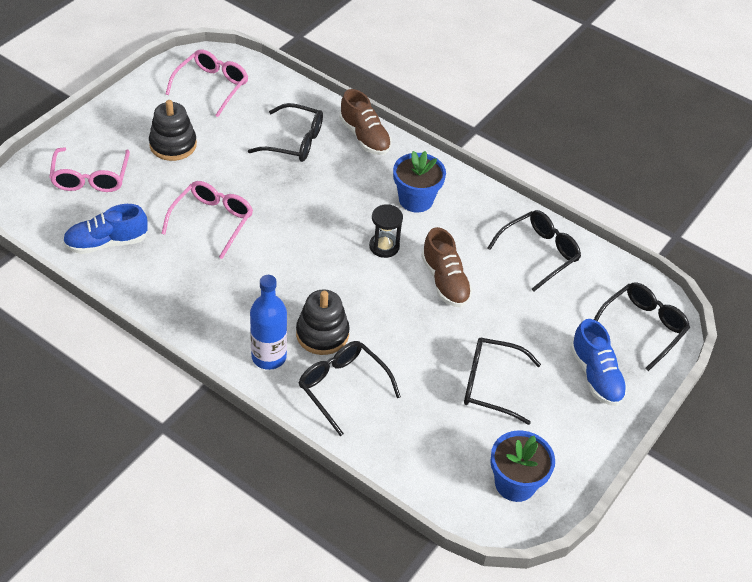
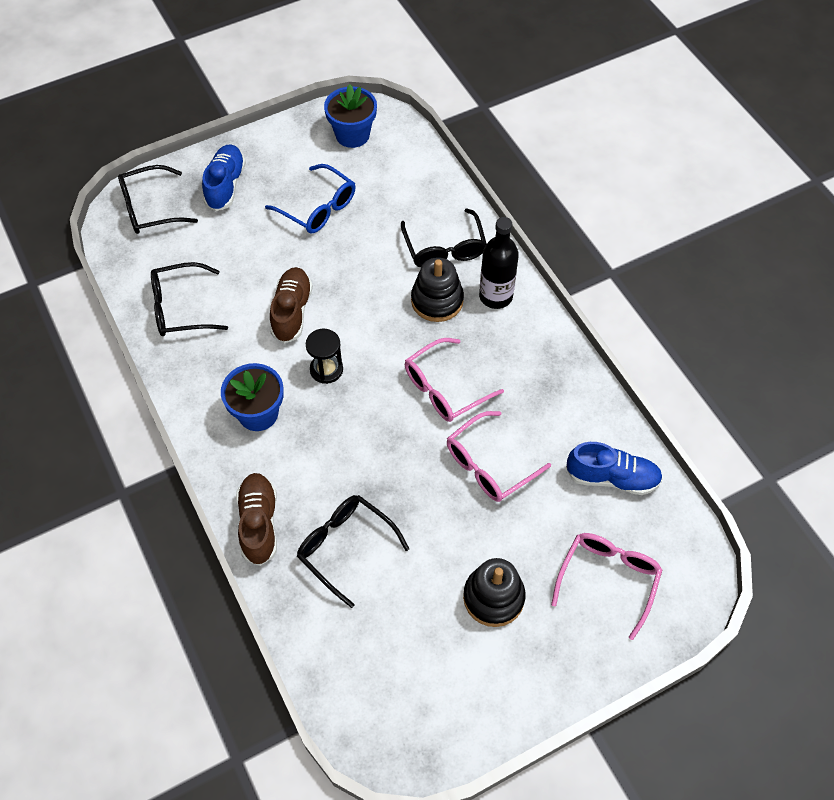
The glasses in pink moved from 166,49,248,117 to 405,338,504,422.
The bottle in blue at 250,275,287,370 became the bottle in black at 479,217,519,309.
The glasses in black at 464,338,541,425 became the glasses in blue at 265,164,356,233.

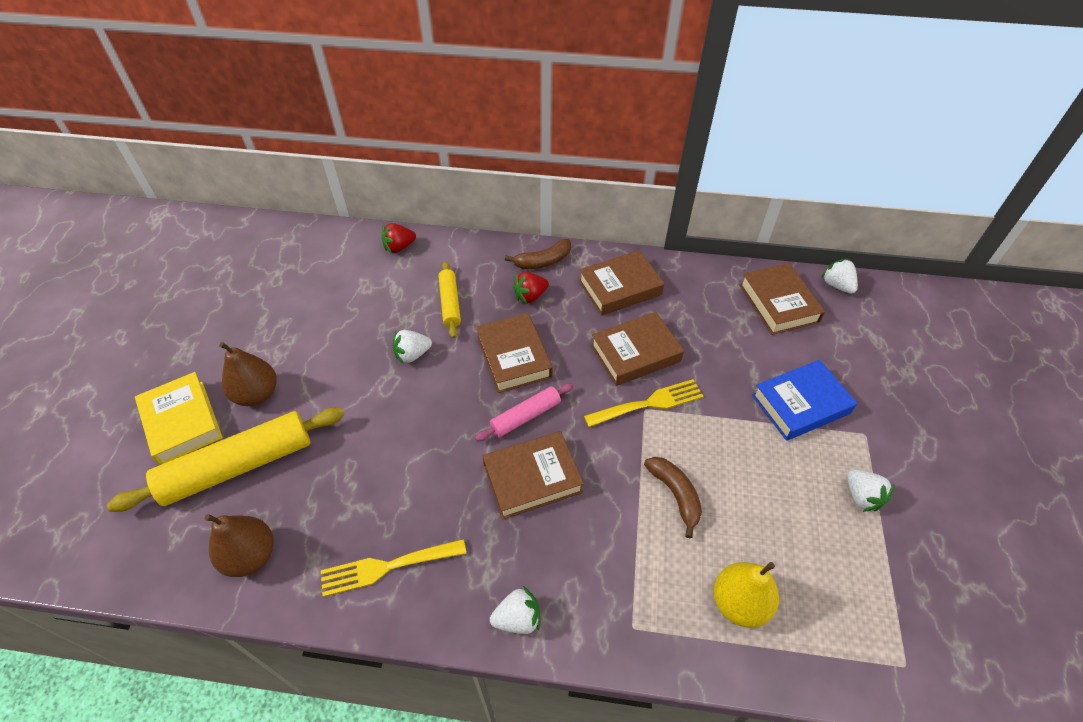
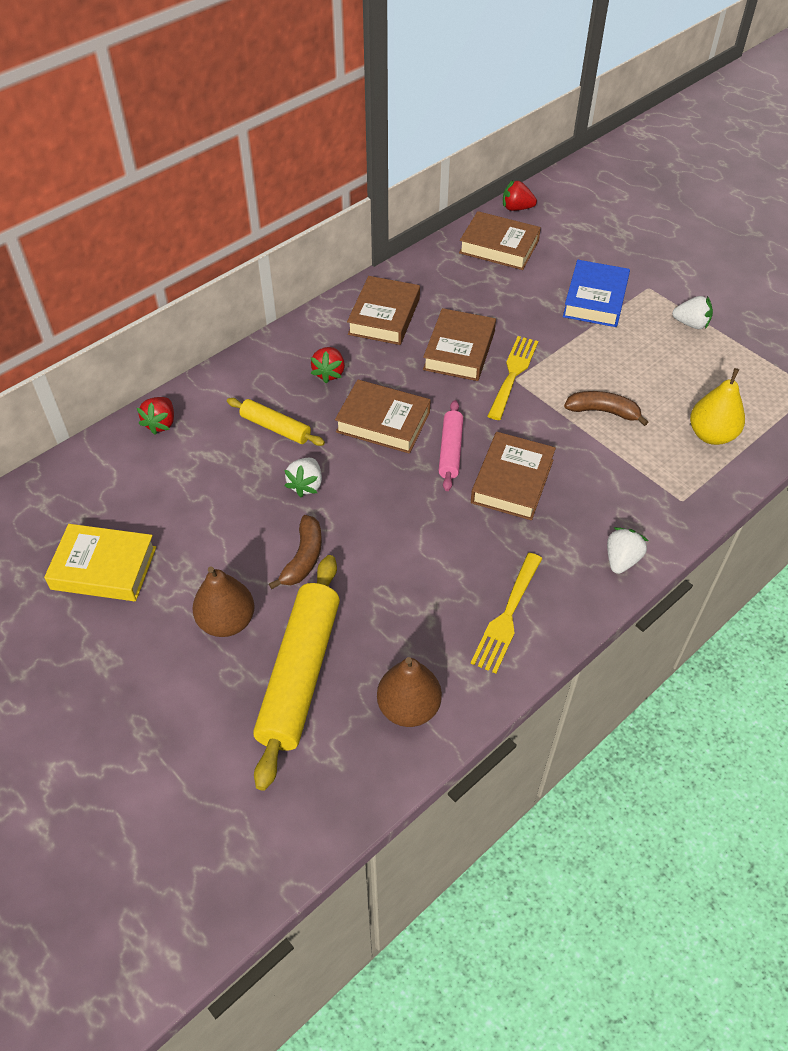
The banana in brown moved from 505,239,571,269 to 269,515,322,589.
The strawberry in white at 821,259,858,294 became the strawberry in red at 503,180,537,211.
The book in yellow moved from 135,372,223,465 to 44,524,156,601.

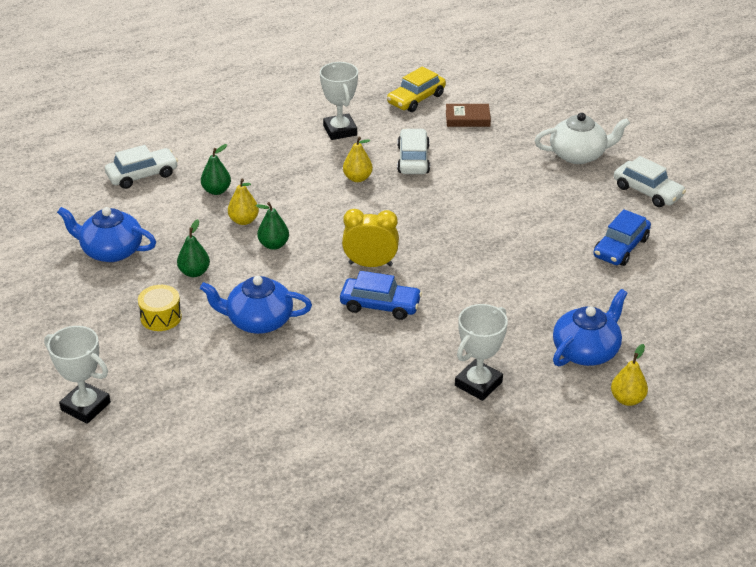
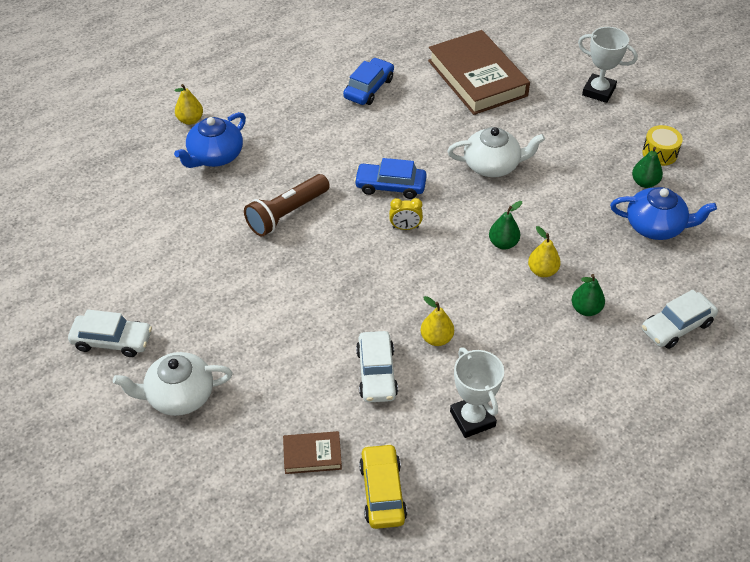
The car in yellow at 387,66,446,112 turned 45 degrees counterclockwise.
The car in white at 614,156,686,207 turned 150 degrees clockwise.
The clock in yellow at 342,209,399,267 changed to 0.62 times the size.
The car in blue moved from 593,209,651,266 to 343,58,394,105.
The pear in green moved from 177,219,210,277 to 632,147,663,188.
The teapot in blue at 200,276,312,334 became the teapot in white at 447,127,545,177.
The drum in yellow moved from 138,285,182,331 to 642,125,683,166.
The trophy in white at 455,304,508,401 disappeared.
The book in brown at 428,30,530,115 appeared.
The flashlight in brown at 244,174,330,236 appeared.

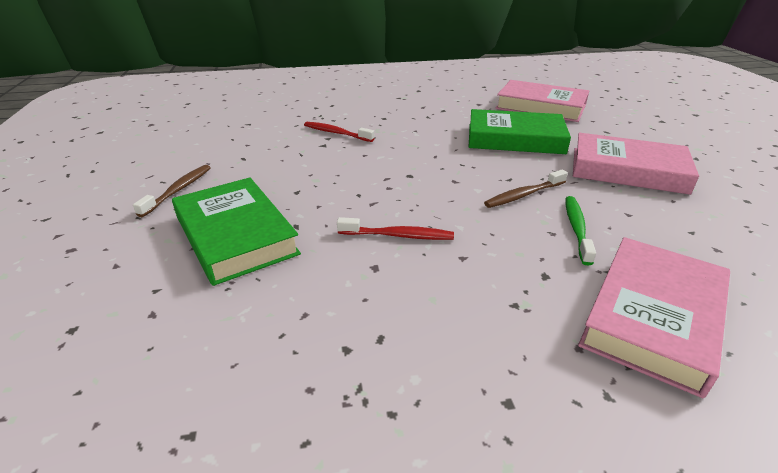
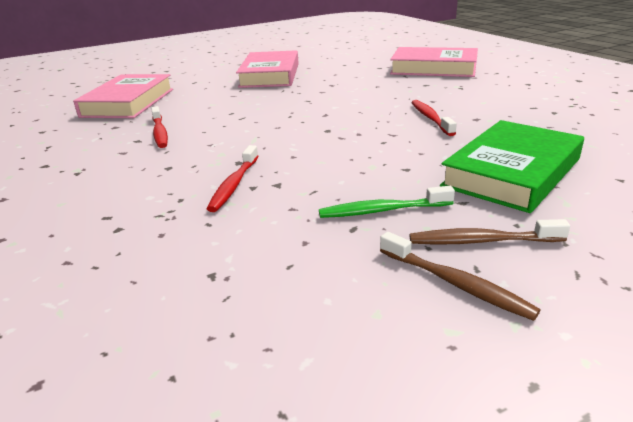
The book in green at 469,109,571,154 disappeared.
The toothbrush in brown moved from 484,170,568,208 to 380,232,541,321.
The toothbrush in green moved from 565,196,596,266 to 319,186,455,218.
The toothbrush in red at 151,106,168,148 appeared.

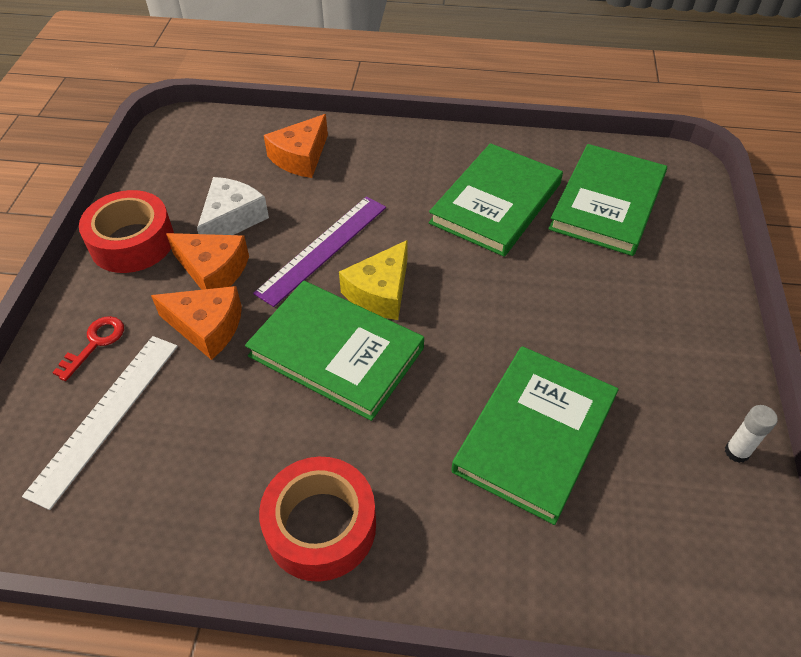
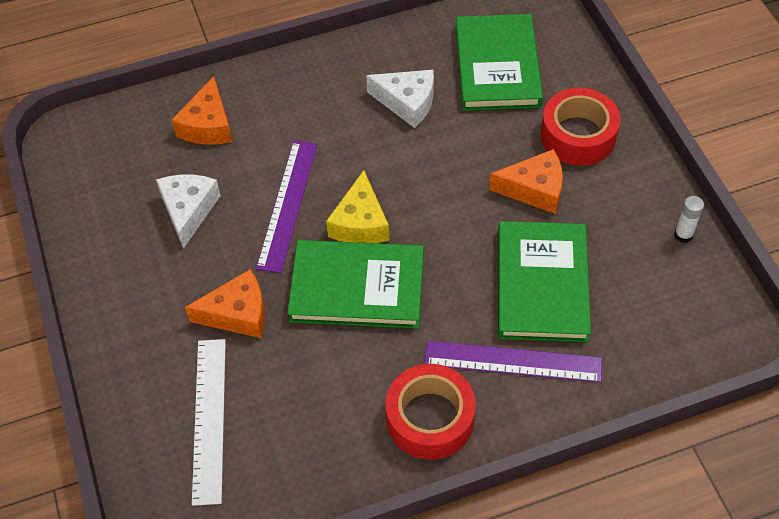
The book in green at 429,143,563,257 was replaced by the cheese in white at 366,70,434,128.
The tape in red moved from 79,190,174,273 to 541,88,621,166.
The cheese in orange moved from 166,233,249,290 to 489,149,563,214.
The key in red at 52,316,124,381 disappeared.
The ruler in purple at 424,341,602,383 appeared.

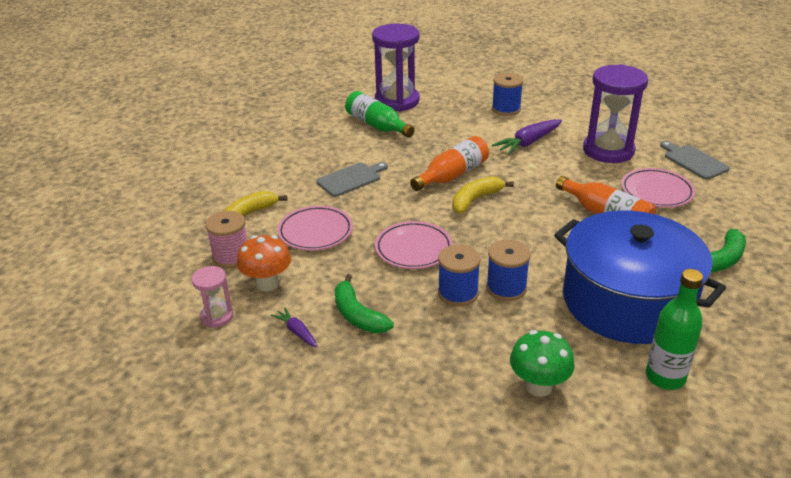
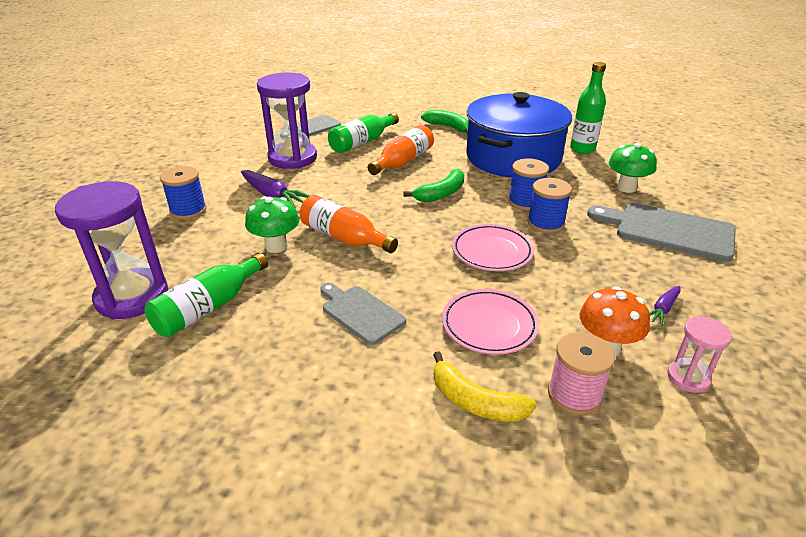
The plate in pink at 621,168,695,208 was replaced by the bottle in green at 328,113,399,153.
The banana in yellow at 452,176,514,214 disappeared.
The banana in green moved from 335,274,394,333 to 404,169,464,202.
The mushroom in green at 245,196,300,253 appeared.
The cutting board in grey at 587,203,736,262 appeared.

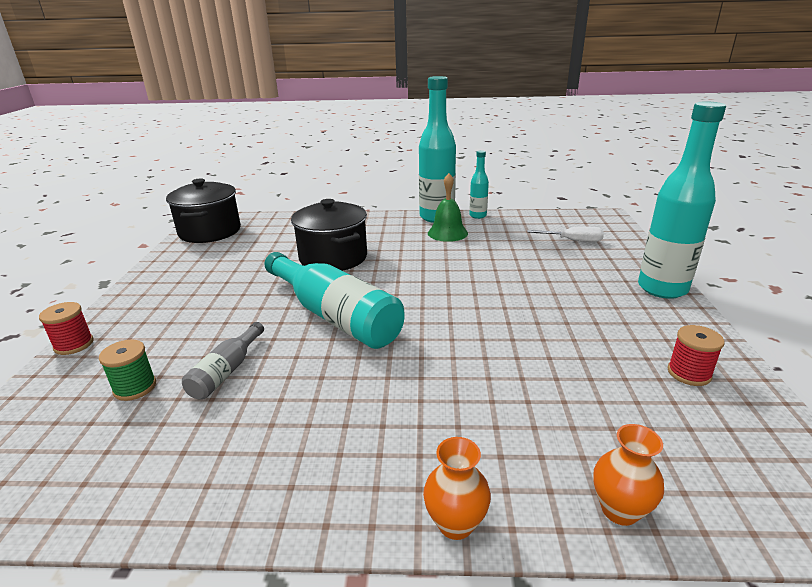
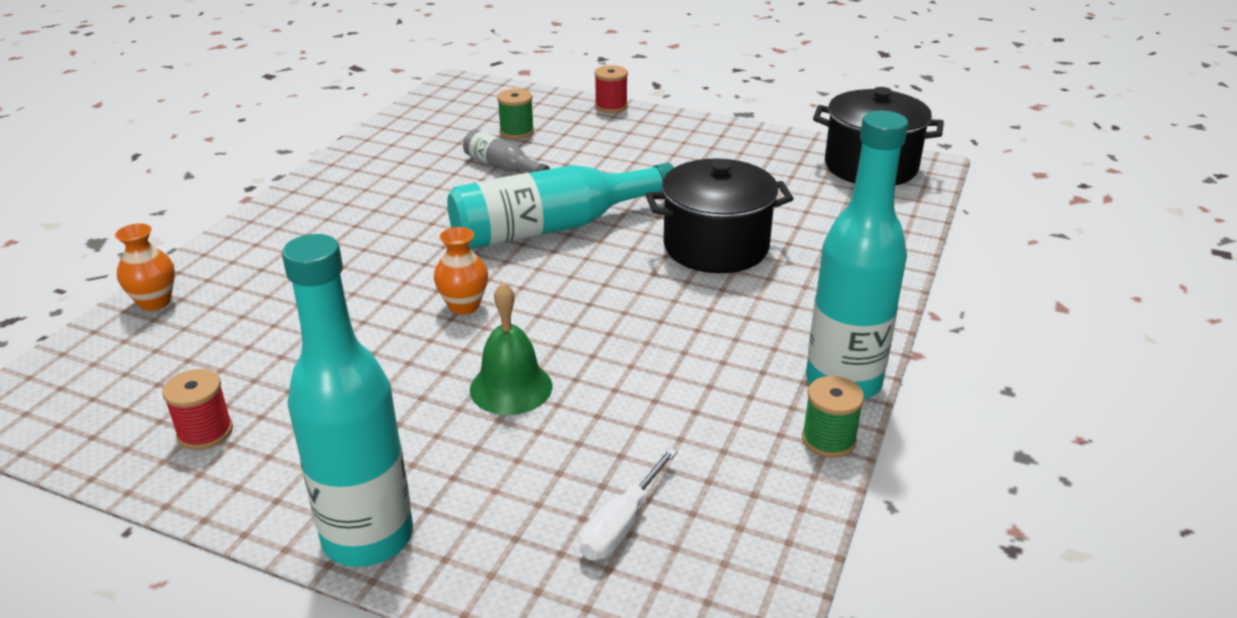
The bottle in turquoise at 470,150,489,219 was replaced by the spool in green at 802,376,864,458.
The bell in green moved from 428,173,468,242 to 470,283,552,415.
The vase in orange moved from 423,437,491,540 to 434,227,488,315.

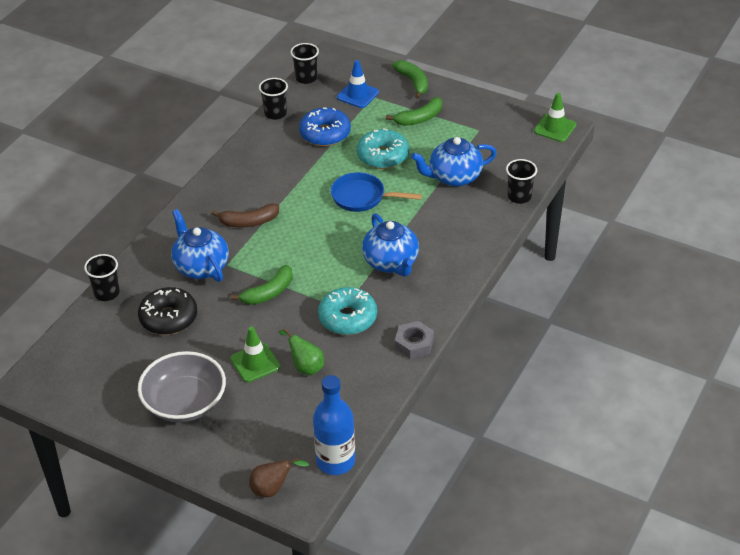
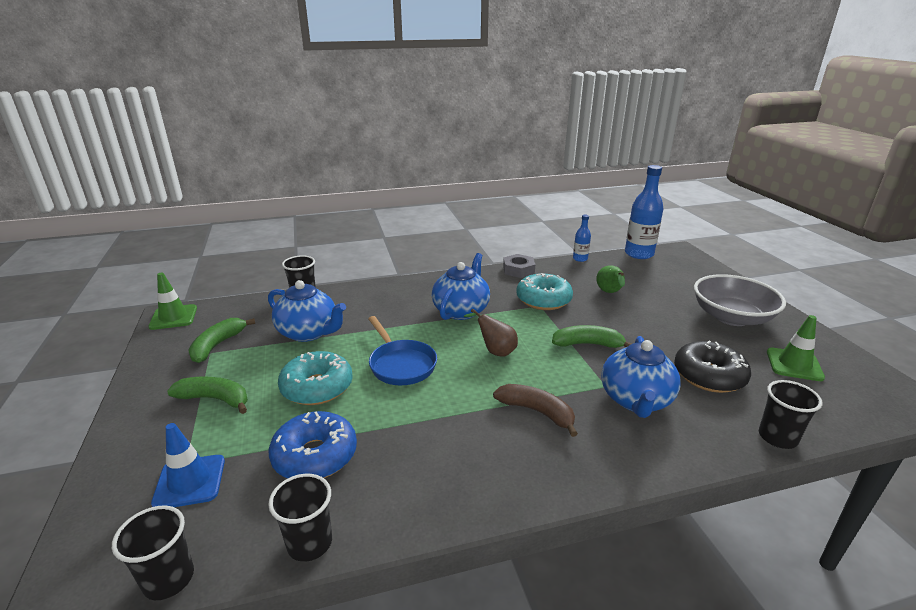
The banana in green moved from 392,60,428,99 to 188,318,255,363.
The traffic cone in green moved from 230,326,281,383 to 767,315,825,381.
The pear in brown moved from 249,457,309,497 to 464,309,518,357.
The bottle in blue at 573,215,591,262 appeared.

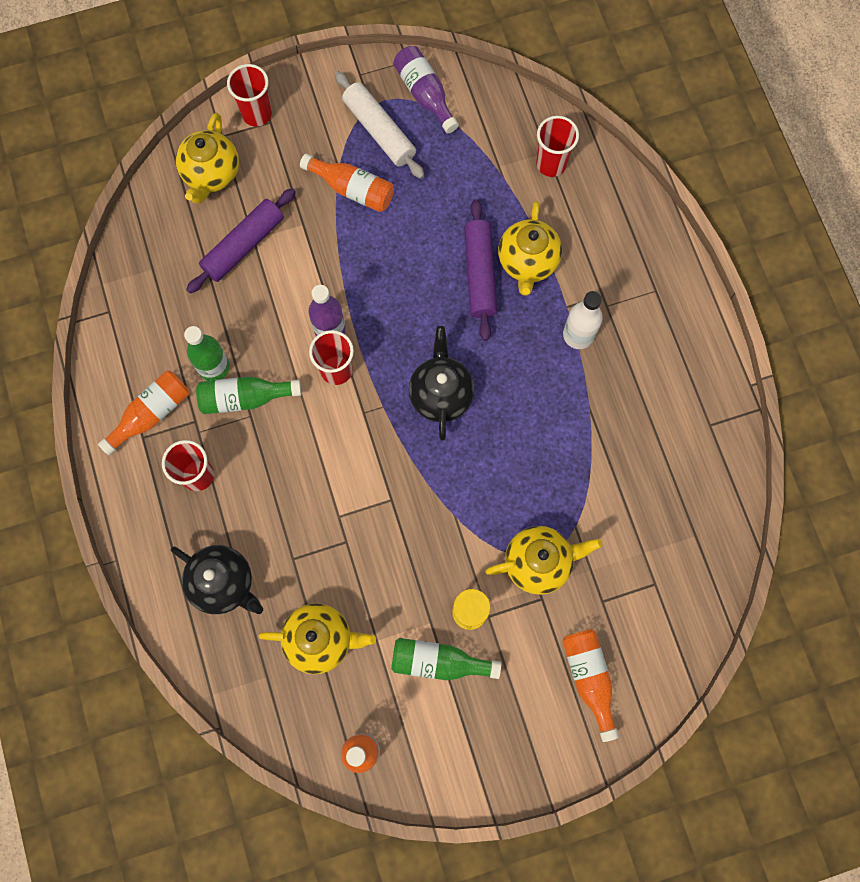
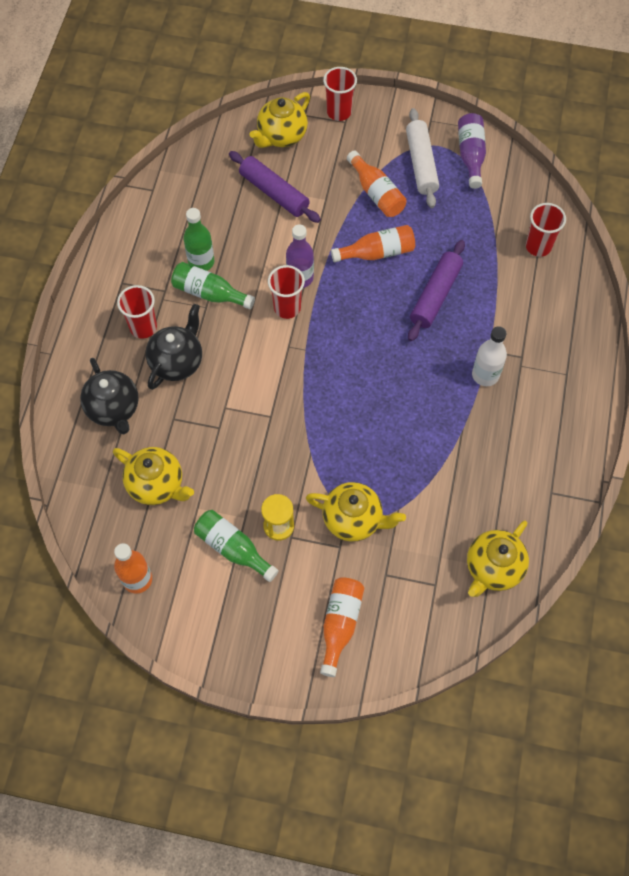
The rolling pin in purple at 186,188,296,293 turned 60 degrees clockwise.
The teapot in yellow moved from 498,201,562,296 to 467,520,529,597.
The teapot in black moved from 409,326,475,441 to 146,304,202,390.
The bottle in orange moved from 98,371,189,456 to 331,225,415,262.

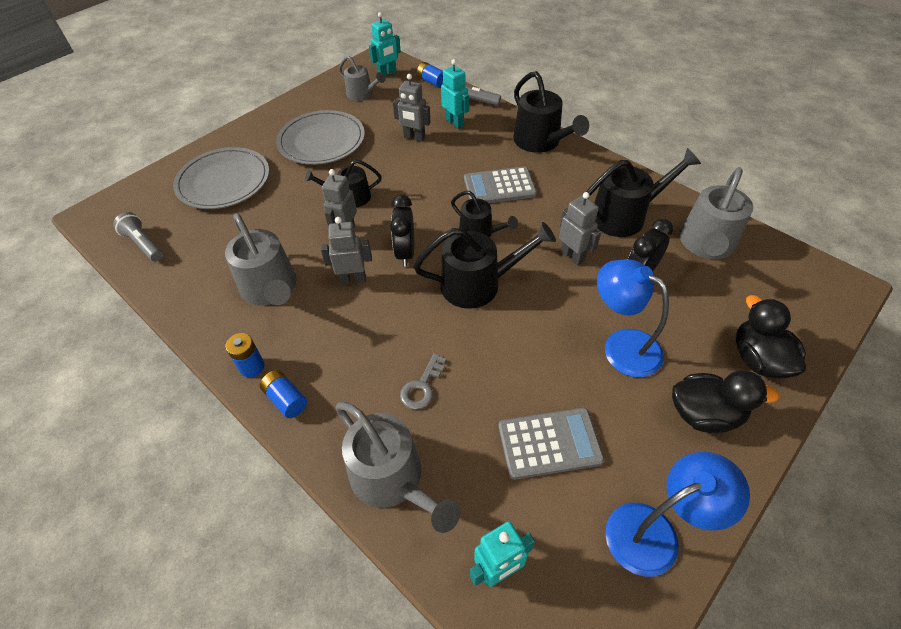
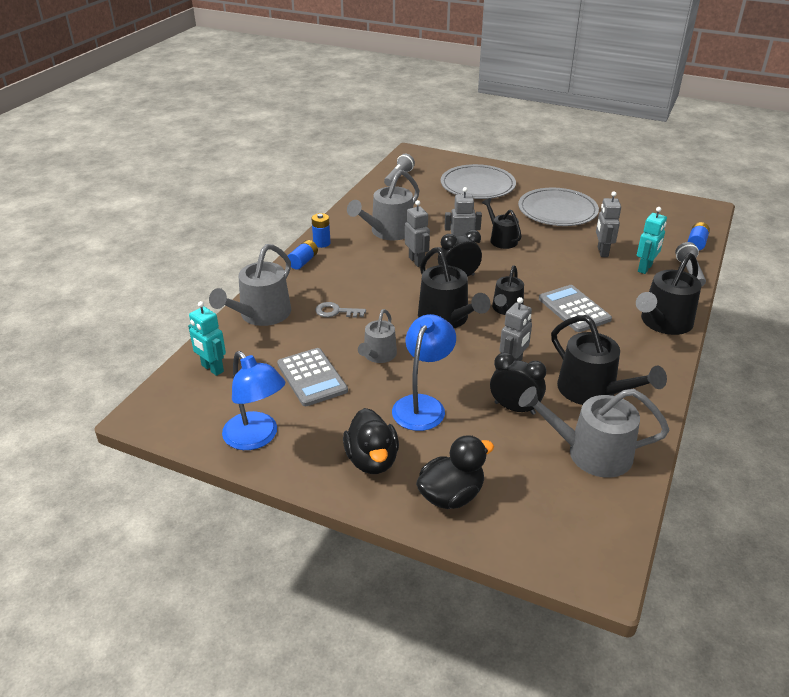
The robot in turquoise at 369,12,401,77 disappeared.
The watering can in grey moved from 339,56,385,101 to 358,309,397,363.

